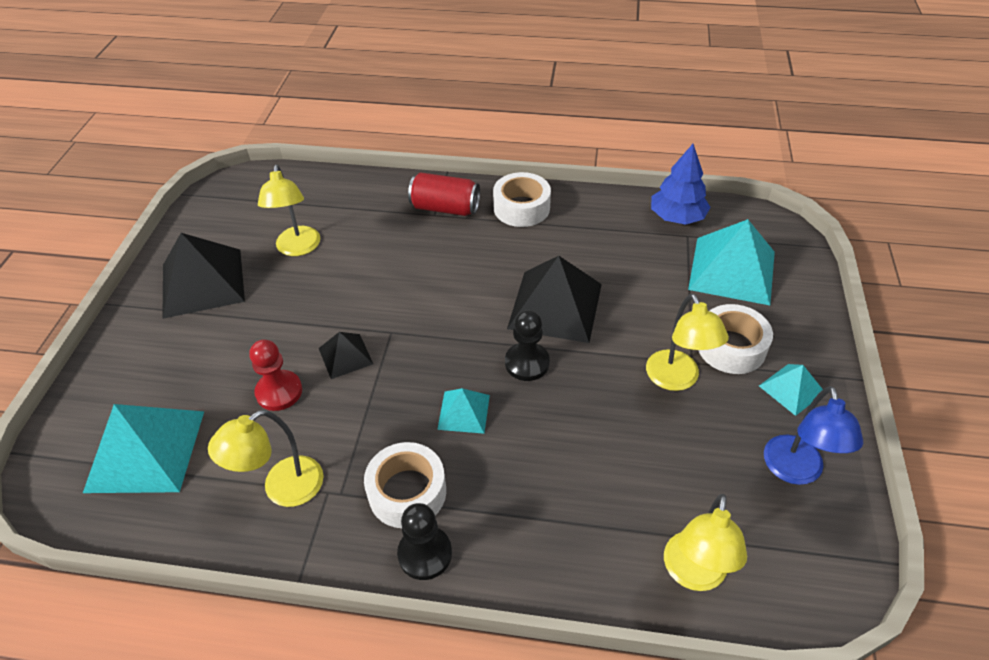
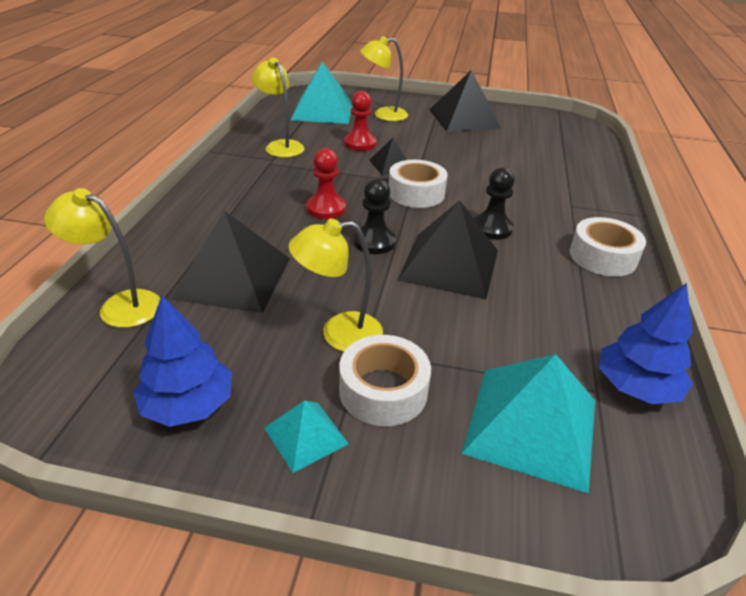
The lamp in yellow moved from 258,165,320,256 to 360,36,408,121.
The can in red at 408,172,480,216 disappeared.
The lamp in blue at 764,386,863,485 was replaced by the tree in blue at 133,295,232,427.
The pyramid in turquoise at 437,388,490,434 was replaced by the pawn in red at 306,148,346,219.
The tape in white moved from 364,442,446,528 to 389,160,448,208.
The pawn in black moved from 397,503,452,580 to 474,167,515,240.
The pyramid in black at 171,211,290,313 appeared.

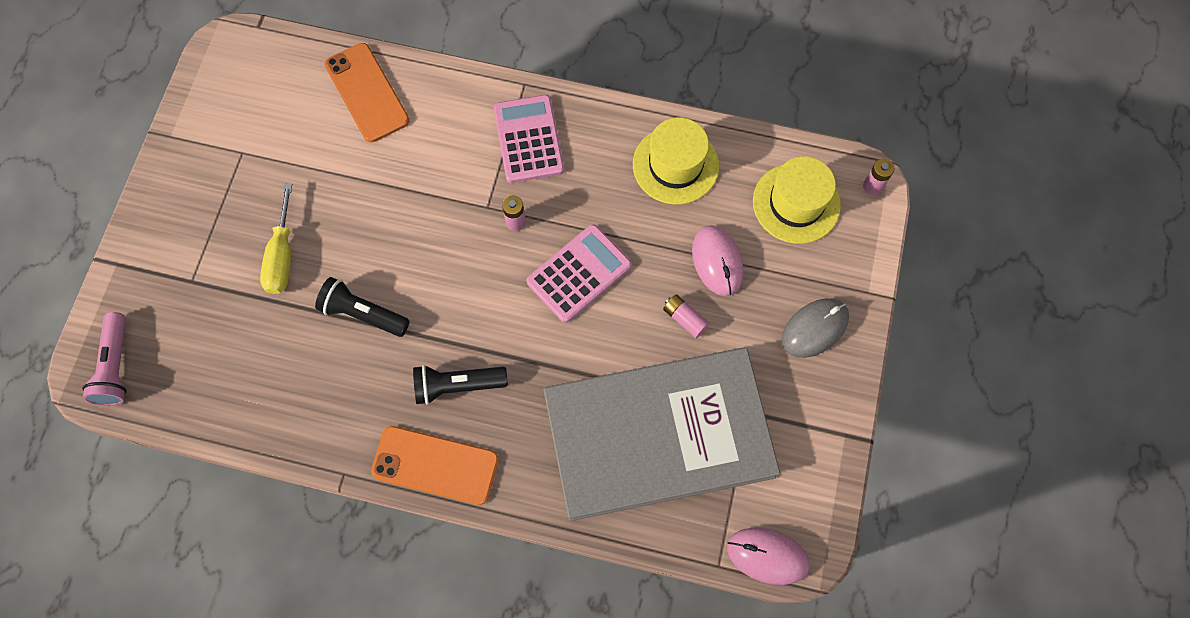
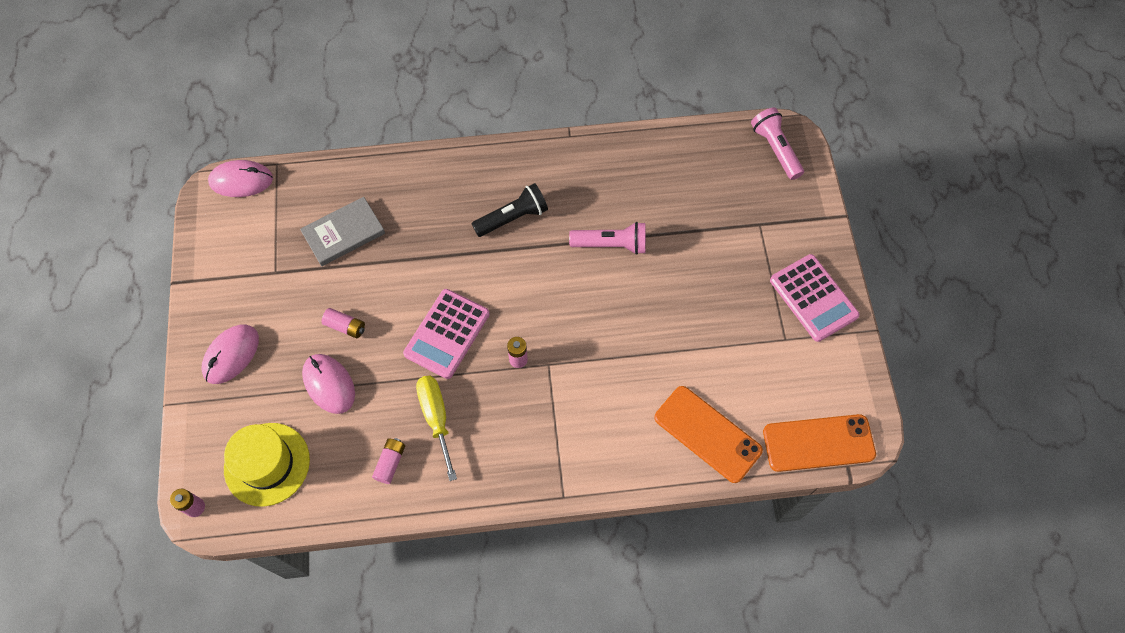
The calculator in pink moved from 494,95,564,183 to 770,254,860,342.
The hat in yellow at 633,117,719,205 was replaced by the battery in pink at 372,438,405,484.
The screwdriver in yellow moved from 260,183,292,294 to 416,376,457,481.
The flashlight in black at 315,277,410,337 became the flashlight in pink at 569,222,646,255.
The mouse in grey at 782,298,849,358 became the mouse in pink at 202,324,259,384.
The book in grey at 543,348,780,521 changed to 0.42 times the size.
The phone in orange moved from 371,426,499,505 to 763,414,876,472.

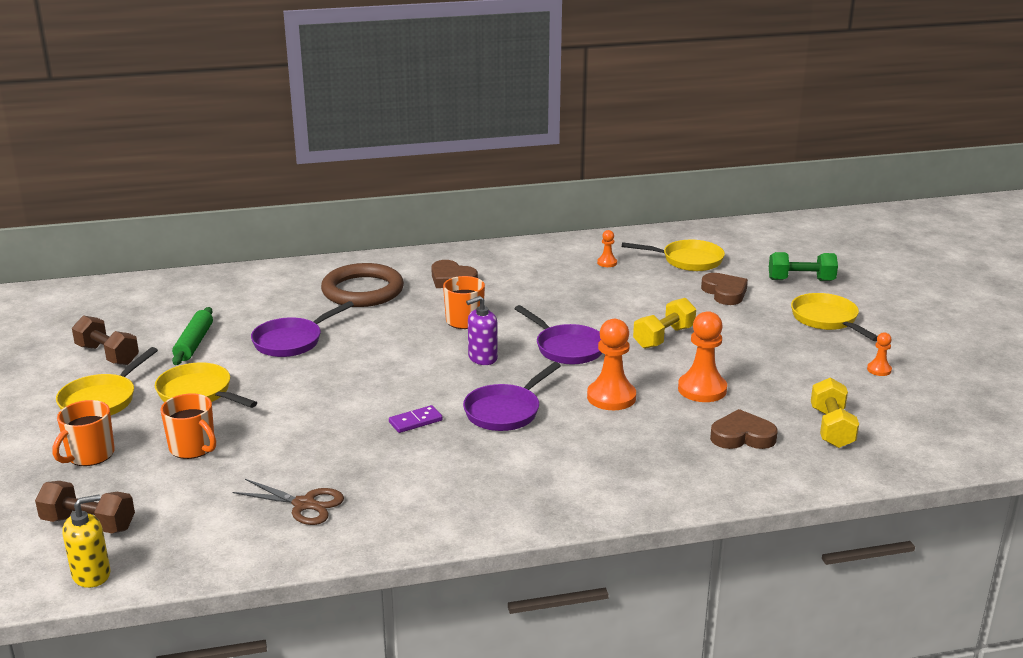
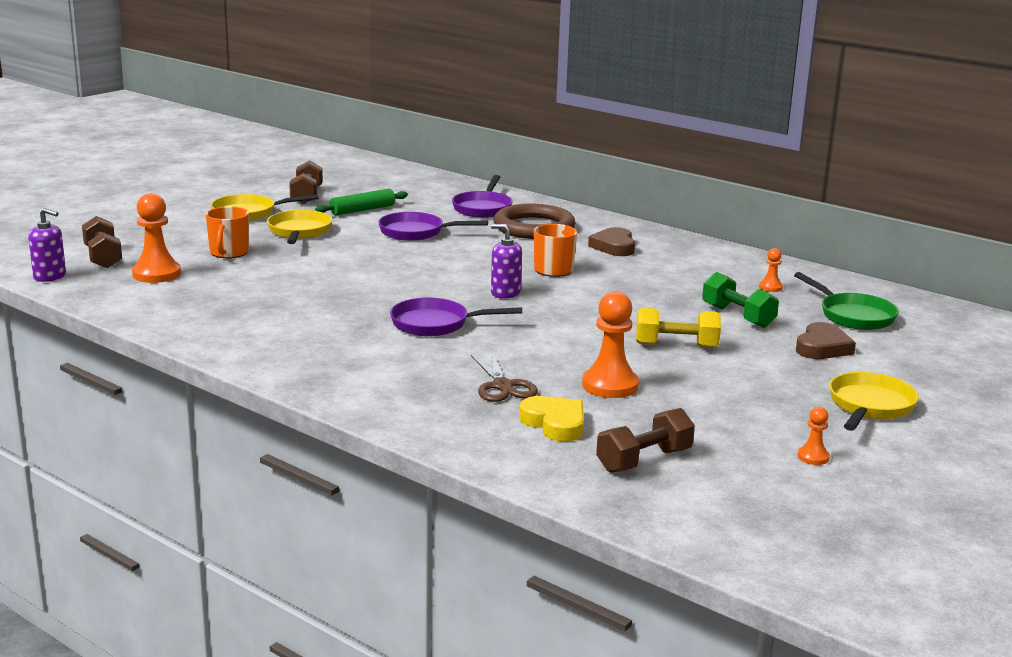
The pan in yellow at 622,240,725,271 became the pan in green at 794,272,899,330.
The dumbbell in green moved from 769,252,838,281 to 702,272,779,328.
The pan in purple moved from 515,305,602,364 to 452,175,513,218.
The pawn in orange moved from 587,319,636,410 to 132,193,181,283.
The dumbbell in yellow at 811,377,859,448 became the dumbbell in brown at 596,408,695,473.
The mug in orange at 52,400,115,466 disappeared.
The domino in purple at 389,405,443,433 disappeared.
The heart in brown at 710,409,778,449 became the heart in yellow at 519,396,584,442.
The scissors in brown moved from 232,479,344,525 to 471,352,538,402.
The soap dispenser in yellow at 62,494,110,588 became the soap dispenser in purple at 28,208,66,282.

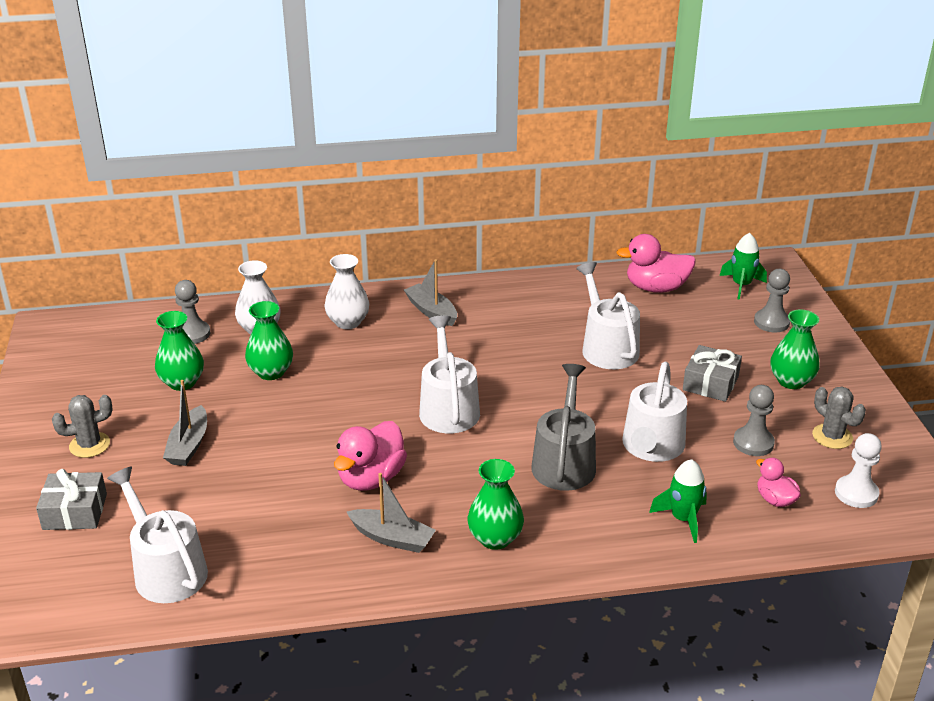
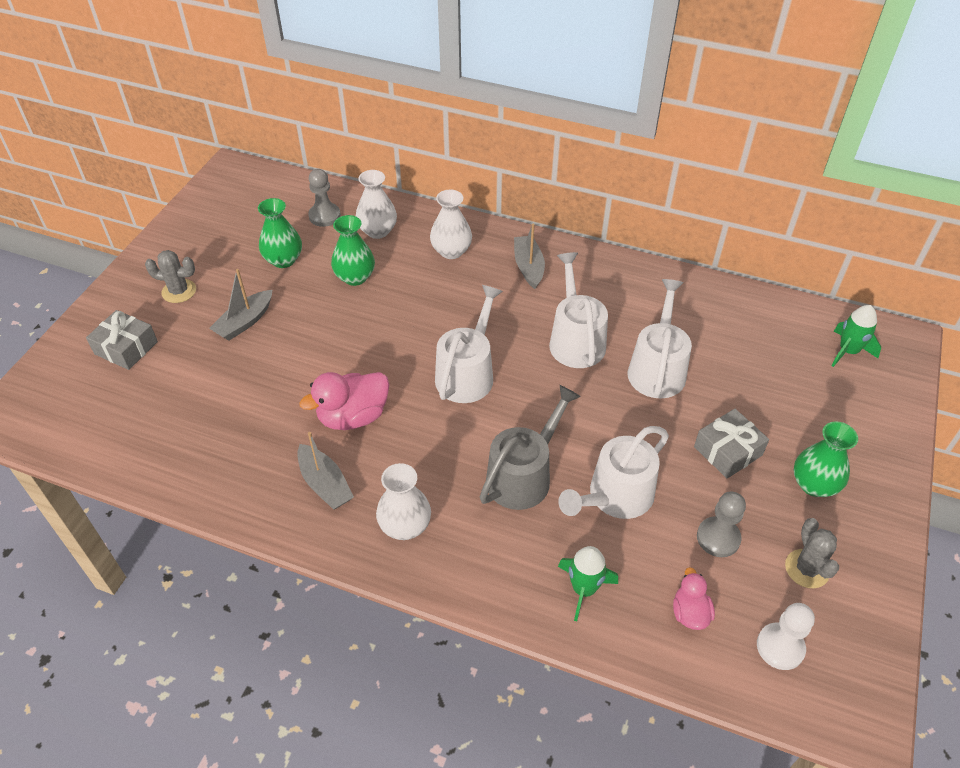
The duck in pink at 616,234,696,293 disappeared.
The pawn in grey at 754,269,790,332 disappeared.
The vase in green at 468,459,524,550 became the vase in white at 376,463,431,540.
The watering can in white moved from 107,466,208,603 to 549,252,608,368.

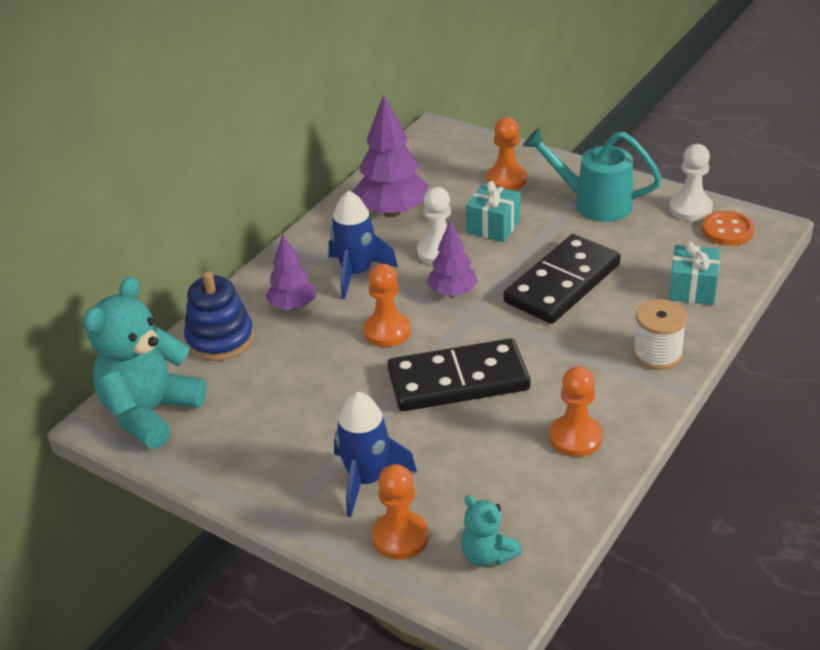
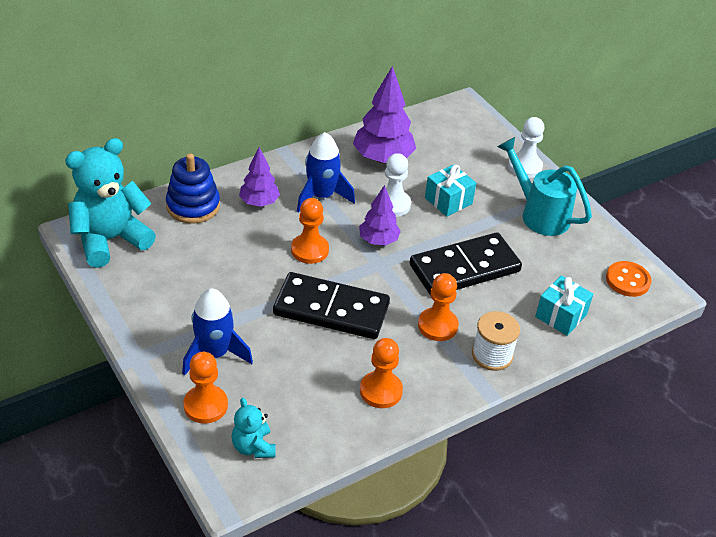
The pawn in orange moved from 486,117,527,191 to 418,273,459,341.
The pawn in white moved from 669,144,713,221 to 508,117,544,178.

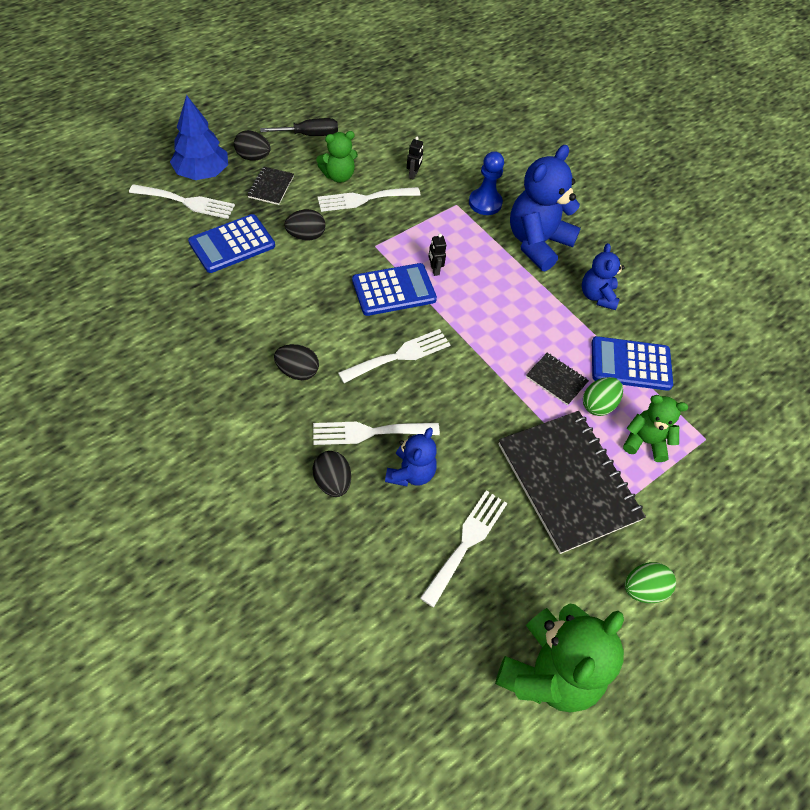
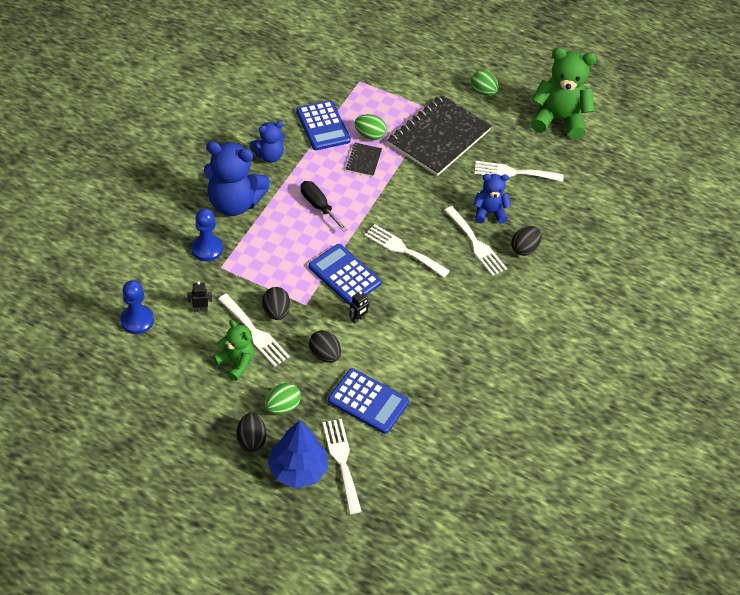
The screwdriver in black moved from 260,118,338,136 to 301,181,348,232.
The notebook in black at 248,167,294,205 was replaced by the egg in green at 264,383,301,414.
The robot in black moved from 428,234,446,276 to 349,291,371,324.
The egg in black moved from 274,344,319,380 to 262,287,290,320.
The teddy bear in green at 623,395,688,462 disappeared.
The pawn in blue at 120,280,154,334 appeared.

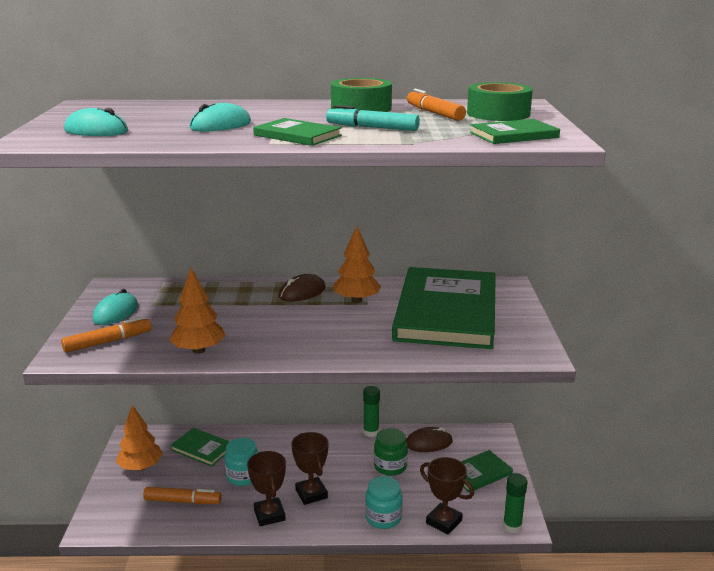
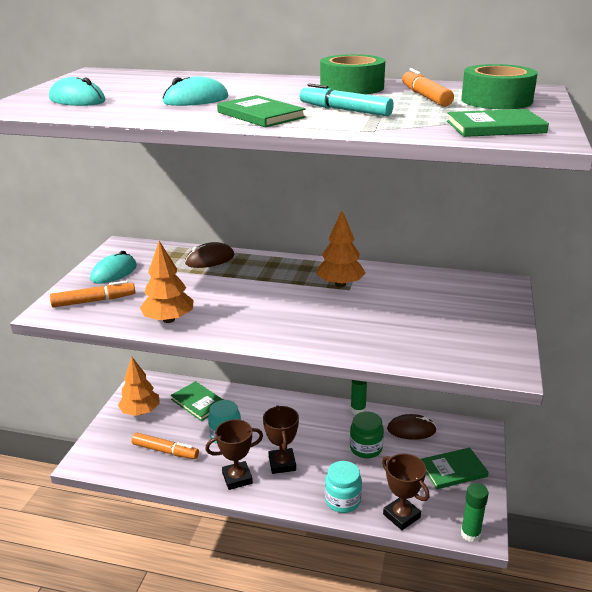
The book in green at 392,267,496,349 disappeared.
The mouse in brown moved from 279,274,325,302 to 185,242,235,268.
The trophy in brown at 247,451,286,526 turned 75 degrees clockwise.

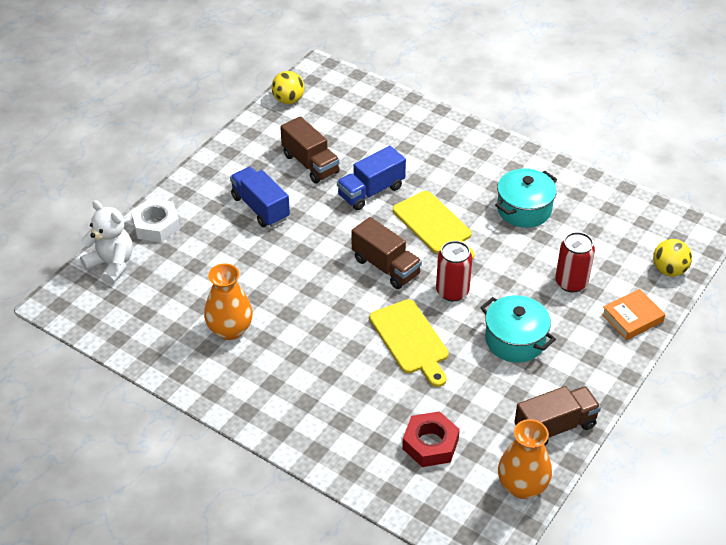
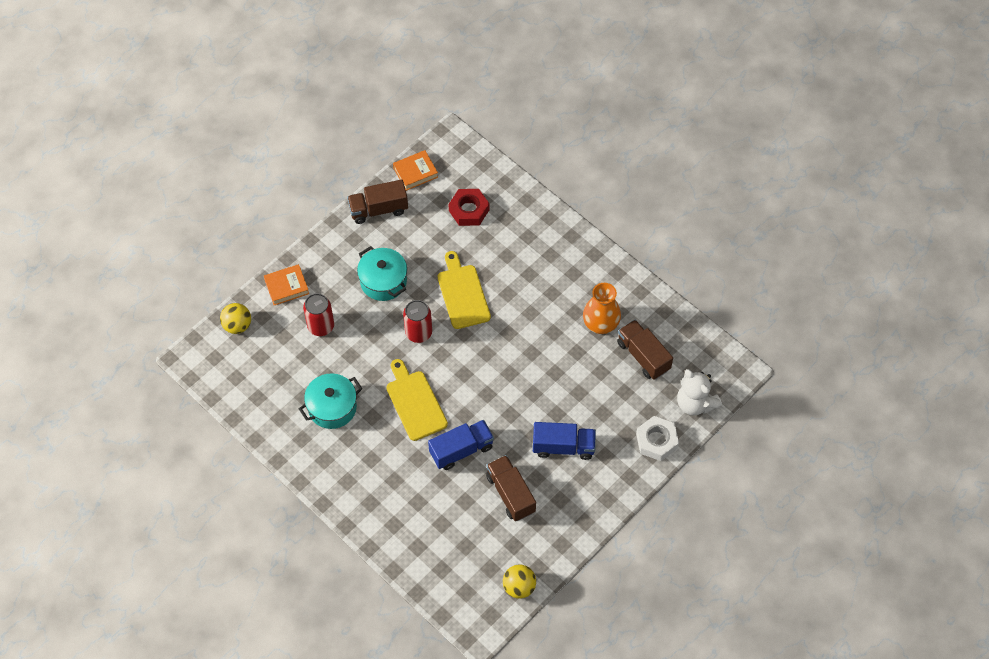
The truck in blue at 230,167,290,227 turned 60 degrees counterclockwise.
The truck in brown moved from 352,217,422,289 to 617,320,673,380.
The vase in orange at 498,419,552,499 was replaced by the book in orange at 393,150,438,191.

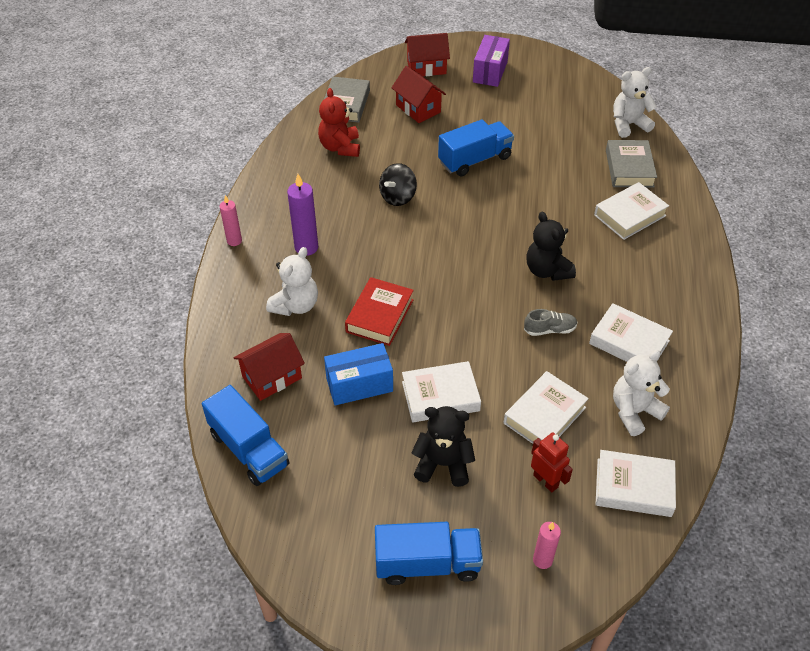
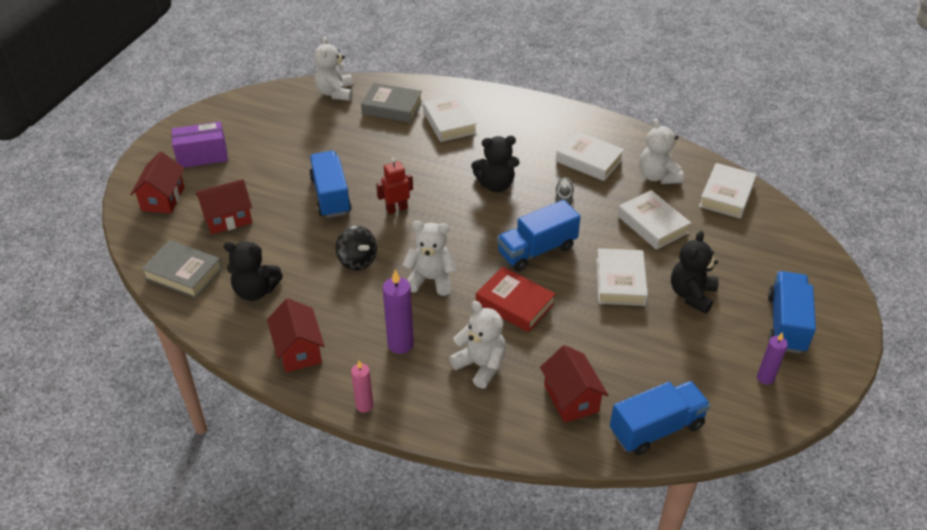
The box in purple at 473,35,510,87 turned 45 degrees counterclockwise.
The teddy bear in red at 318,88,360,157 became the teddy bear in black at 224,241,283,301.
The book in white at 589,303,673,362 turned 75 degrees clockwise.
The box in blue at 324,343,393,405 disappeared.
The robot in red moved from 531,432,573,492 to 376,158,413,214.
The candle in pink at 533,522,561,569 disappeared.
The truck in blue at 497,200,581,271 appeared.
The teddy bear in white at 403,221,456,296 appeared.
The house in red at 267,298,324,372 appeared.
The candle in purple at 757,332,788,385 appeared.

